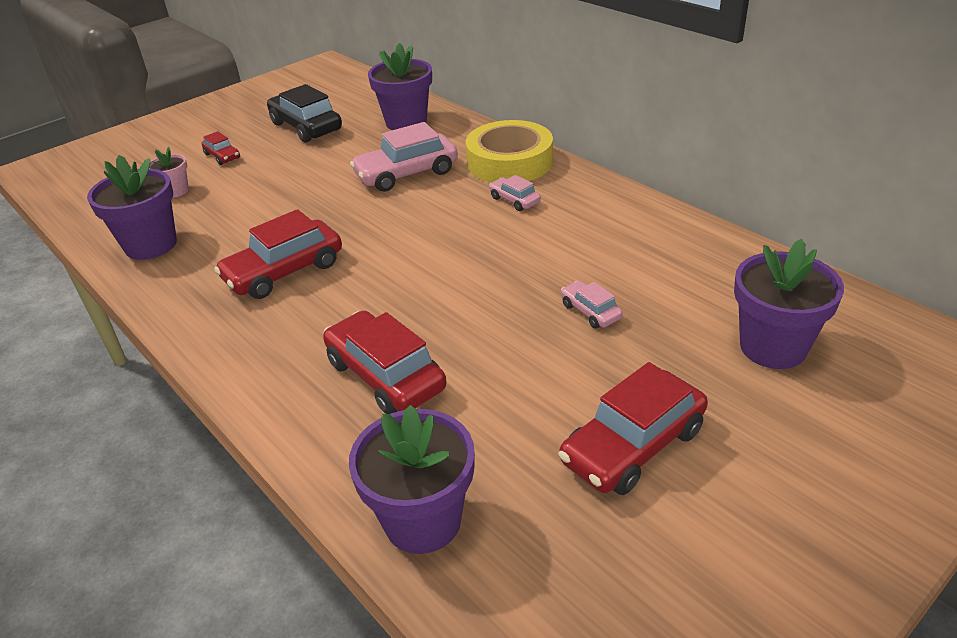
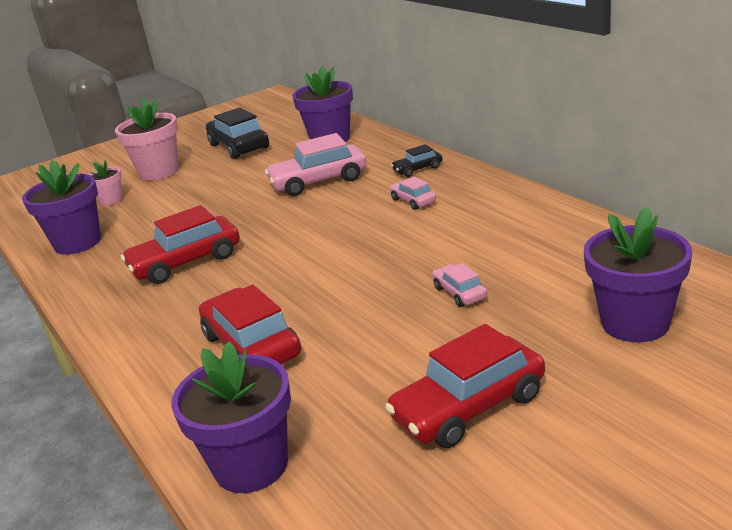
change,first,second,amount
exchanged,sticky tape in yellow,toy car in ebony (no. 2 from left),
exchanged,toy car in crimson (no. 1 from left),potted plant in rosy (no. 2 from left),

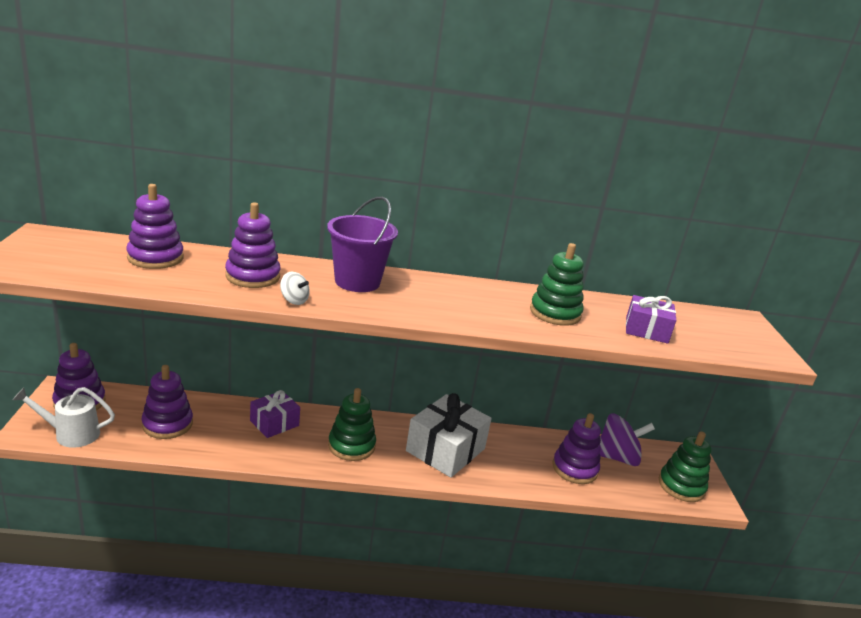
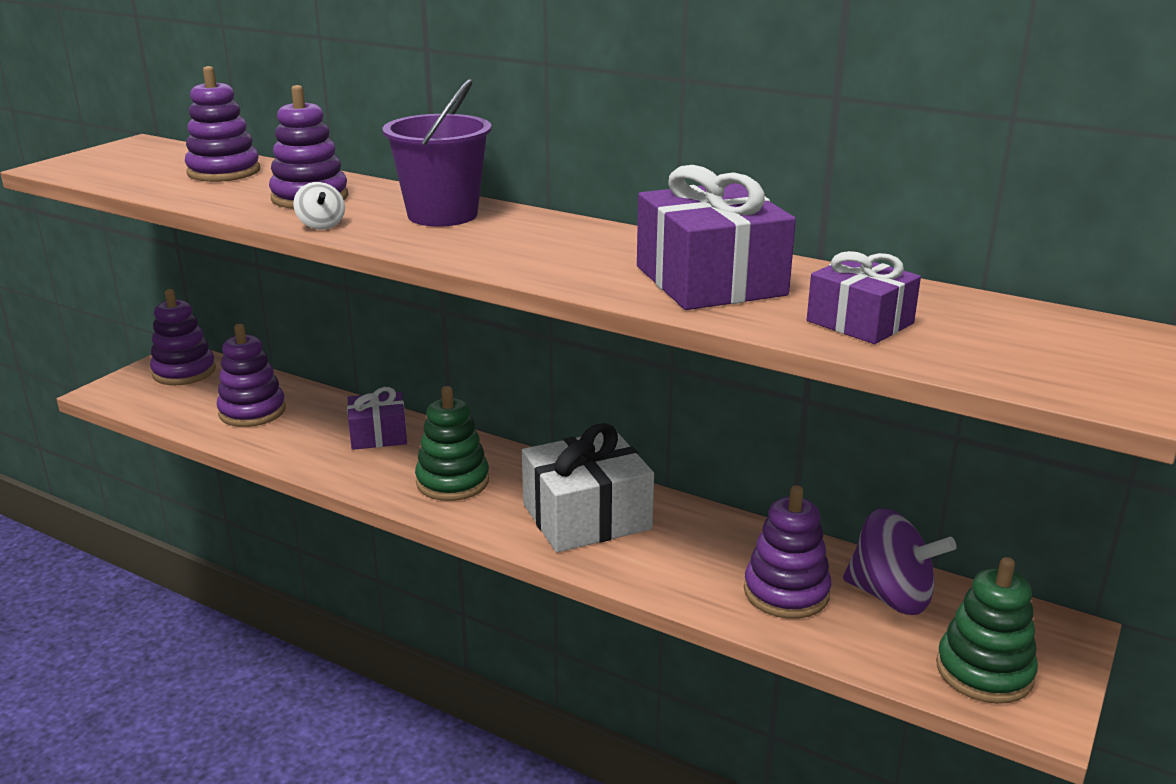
change,first,second,amount
exchanged,stacking toy in emerald (no. 2 from left),wrapped gift in violet (no. 2 from left),
missing,watering can in white,,

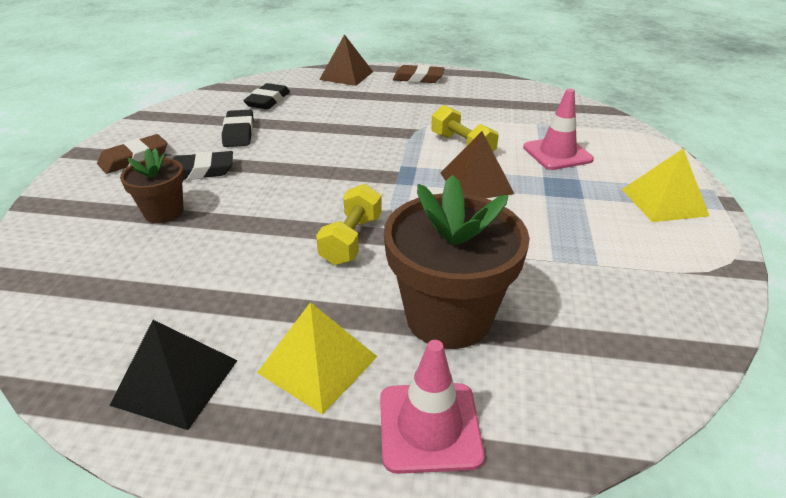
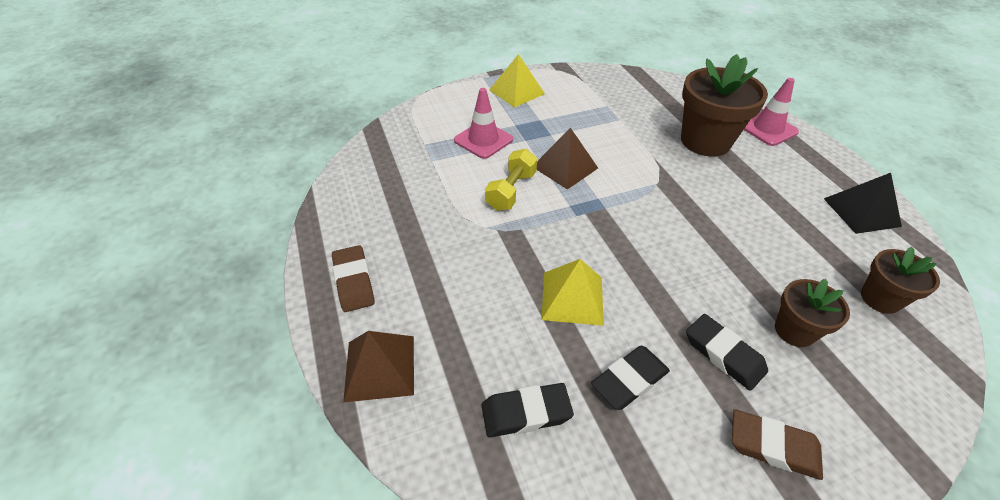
change,first,second,amount
missing,hand weight in yellow (no. 1 from left),,
relocated,pyramid shape in yellow (no. 1 from left in the first image),pyramid shape in yellow (no. 2 from left),
appeared,,potted plant in russet (no. 3 from left),

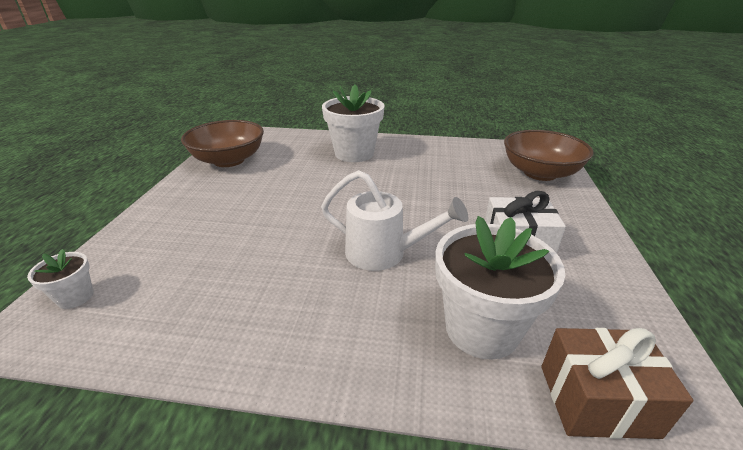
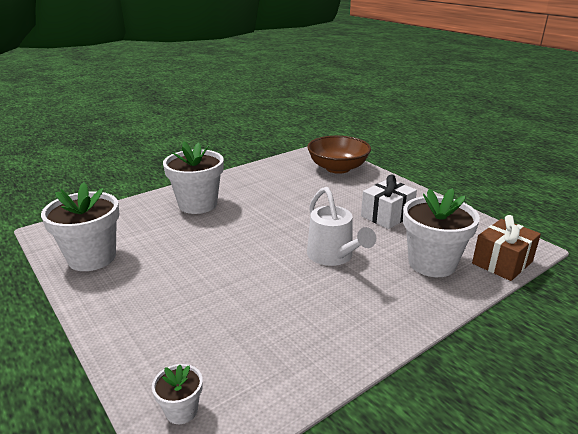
change,first,second,amount
exchanged,deep dish in russet (no. 1 from left),potted plant in white (no. 1 from left),
spun,watering can in white,,90 degrees clockwise

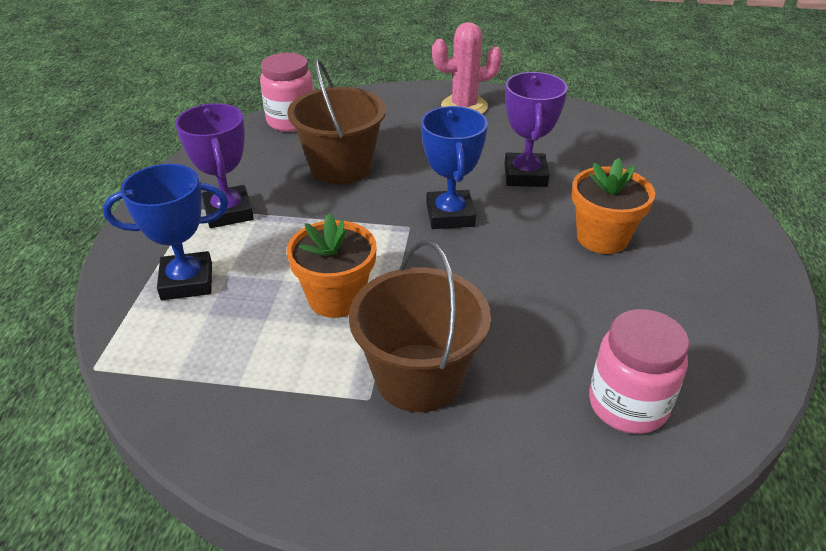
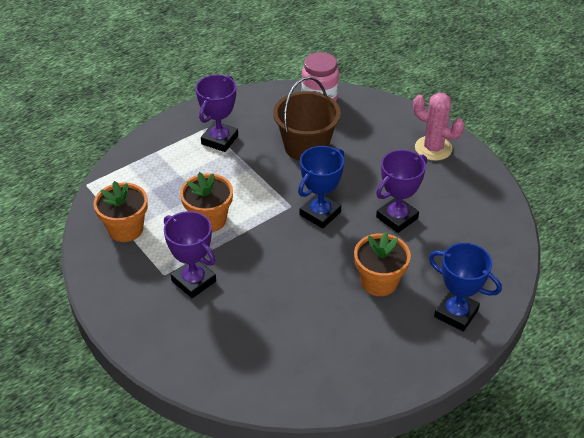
change,first,second,amount
relocated,trophy in blue (no. 1 from left in the first image),trophy in blue (no. 2 from left),
exchanged,bucket in russet (no. 2 from left),trophy in violet (no. 1 from left),
missing,jar in rosy (no. 2 from left),,
appeared,,potted plant in bright orange (no. 1 from left),

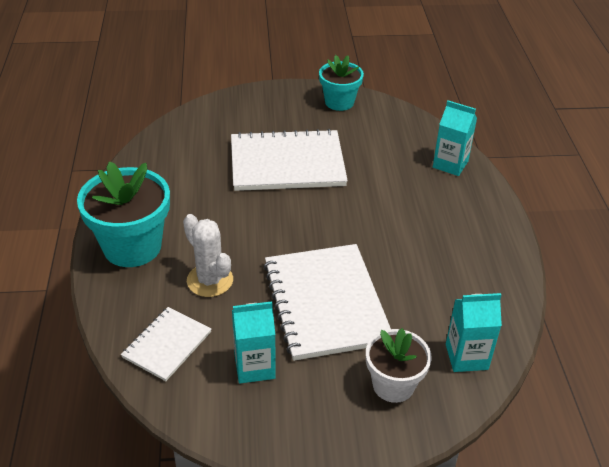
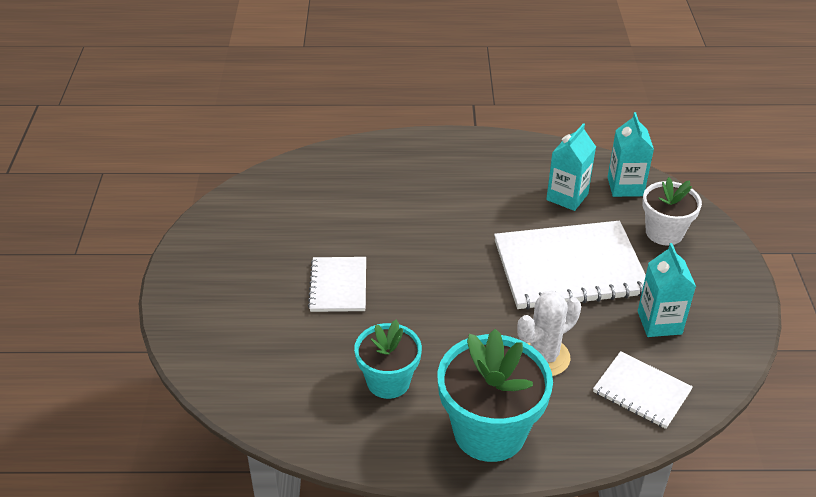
change,first,second,amount
relocated,potted plant in aqua (no. 2 from left in the first image),potted plant in aqua (no. 1 from left),
relocated,juice carton in aqua (no. 2 from left in the first image),juice carton in aqua (no. 1 from left),
size,exercise book in white (no. 2 from left in the first image),exercise book in white (no. 1 from left),x0.53

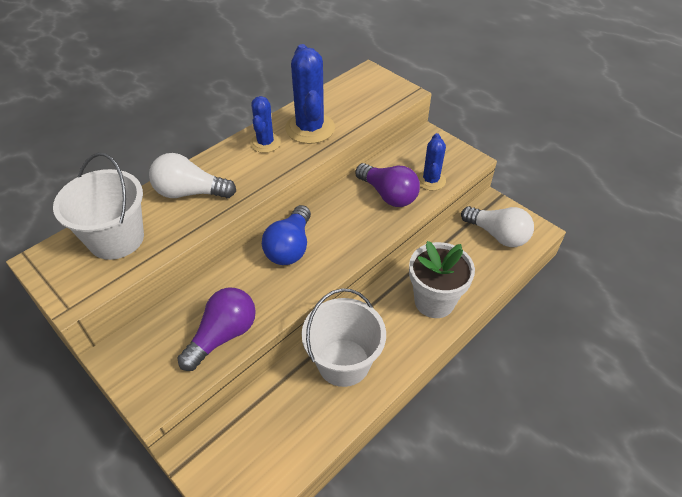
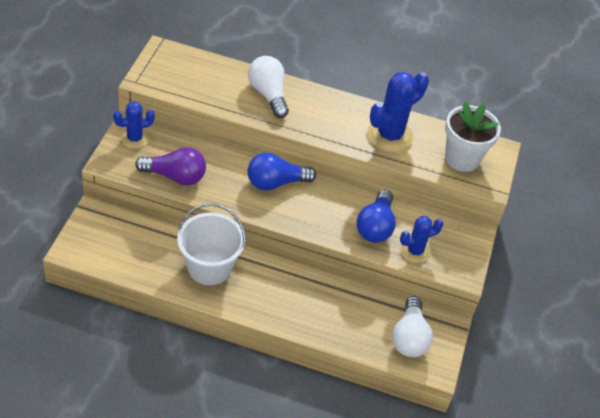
change,first,second,amount
relocated,saguaro cactus in blue (no. 1 from left),,
missing,bucket in white (no. 1 from left),,
colour,light bulb in violet (no. 2 from left),light bulb in blue (no. 2 from left),
relocated,potted plant in white,,

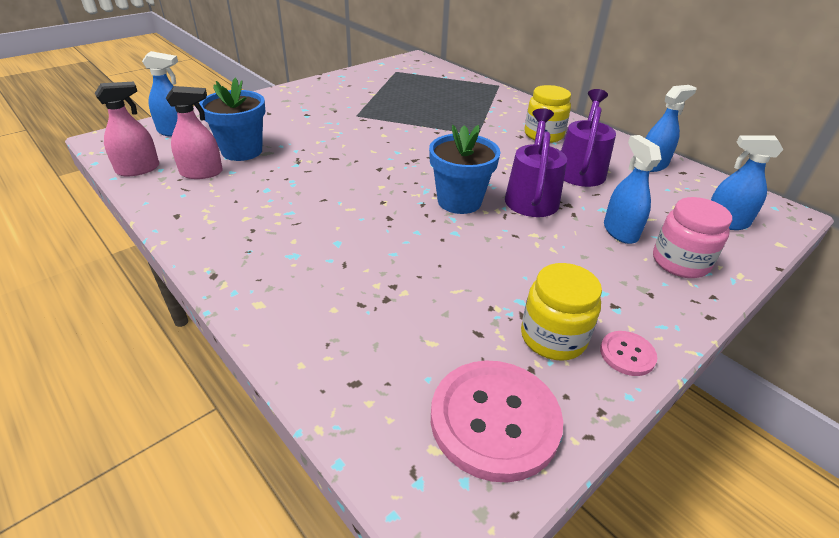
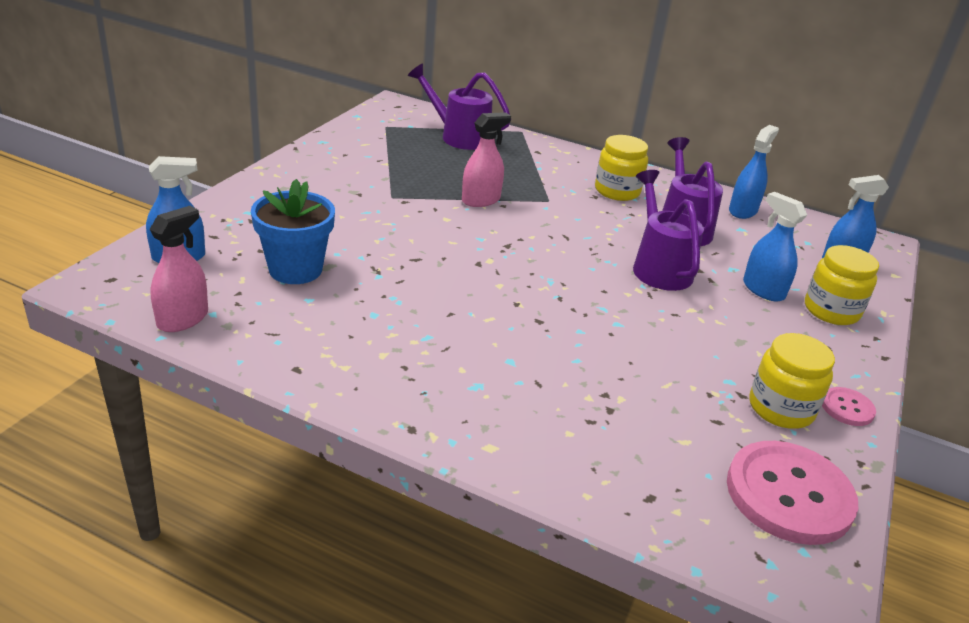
change,first,second,amount
relocated,spray cleaner in rosy (no. 2 from left),,
missing,potted plant in blue (no. 2 from left),,
colour,jar in rosy,jar in yellow (no. 3 from left),
appeared,,watering can in violet (no. 1 from left),

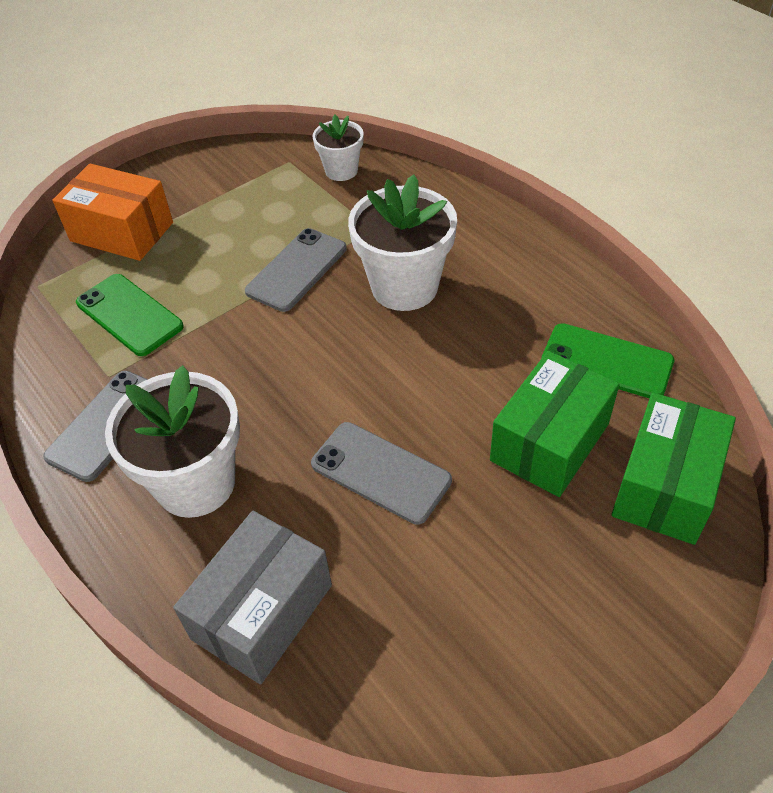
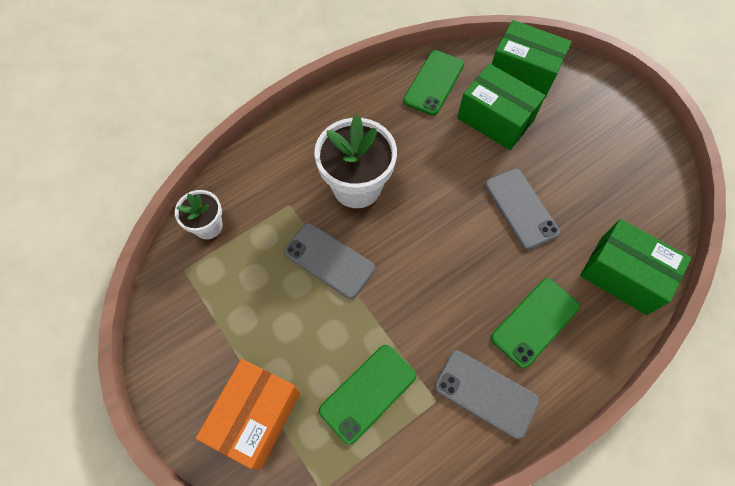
change,first,second,amount
exchanged,potted plant in white (no. 1 from left),phone in emerald (no. 3 from left),
spun,phone in gray (no. 3 from left),,60 degrees counterclockwise
colour,package in gray,package in emerald (no. 3 from left),

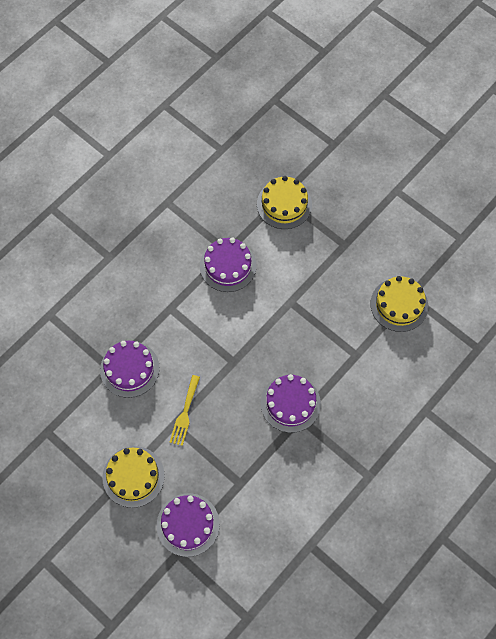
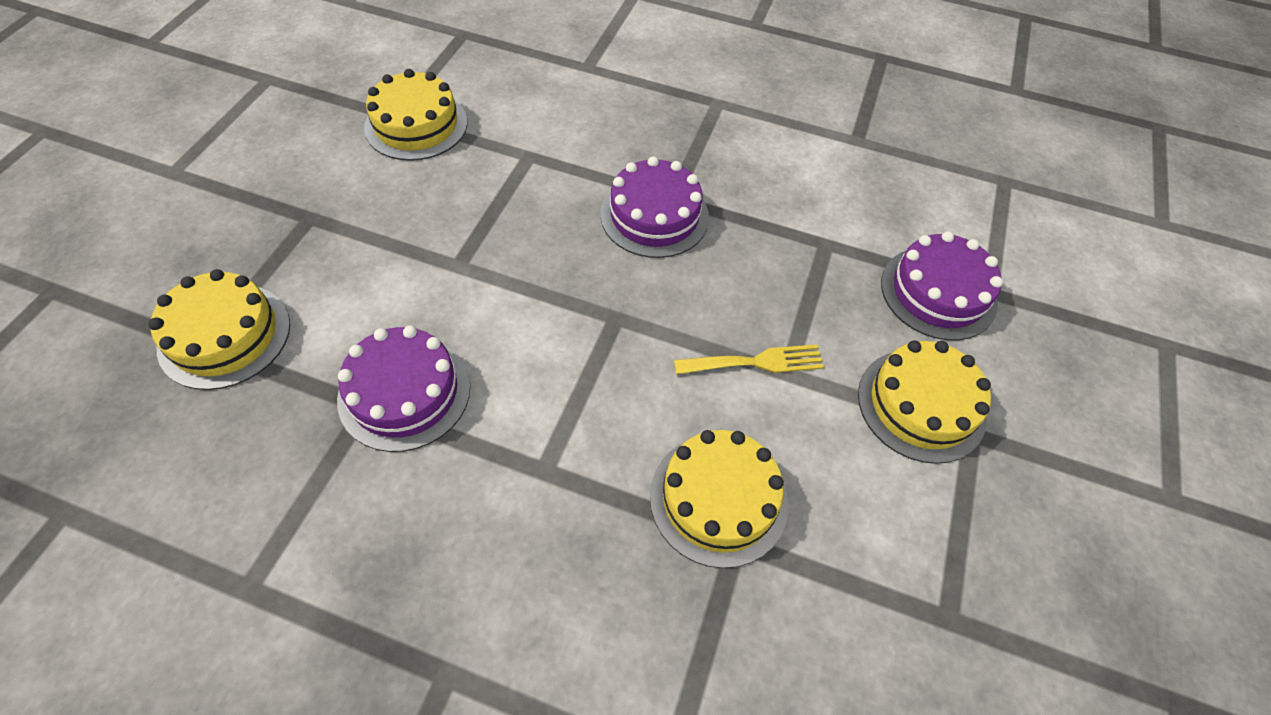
change,first,second,amount
colour,layer cake in violet (no. 1 from left),layer cake in yellow (no. 3 from left),

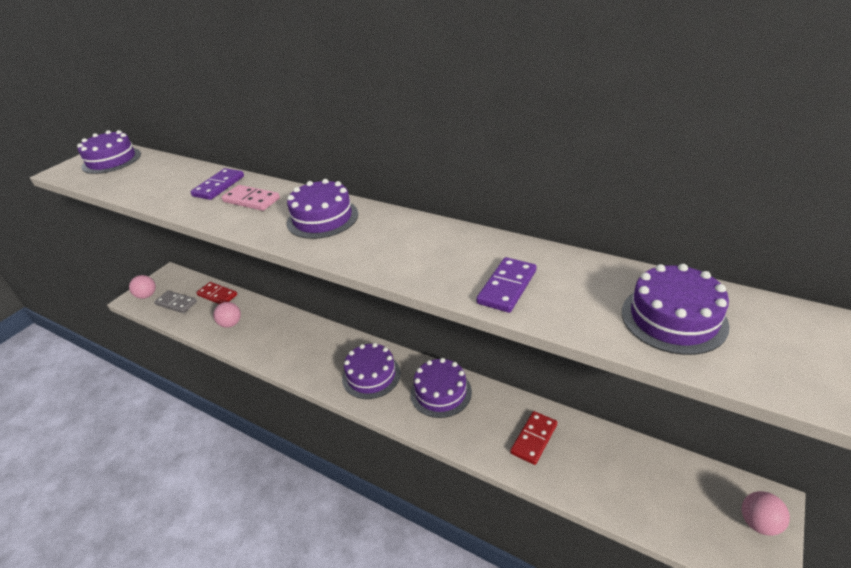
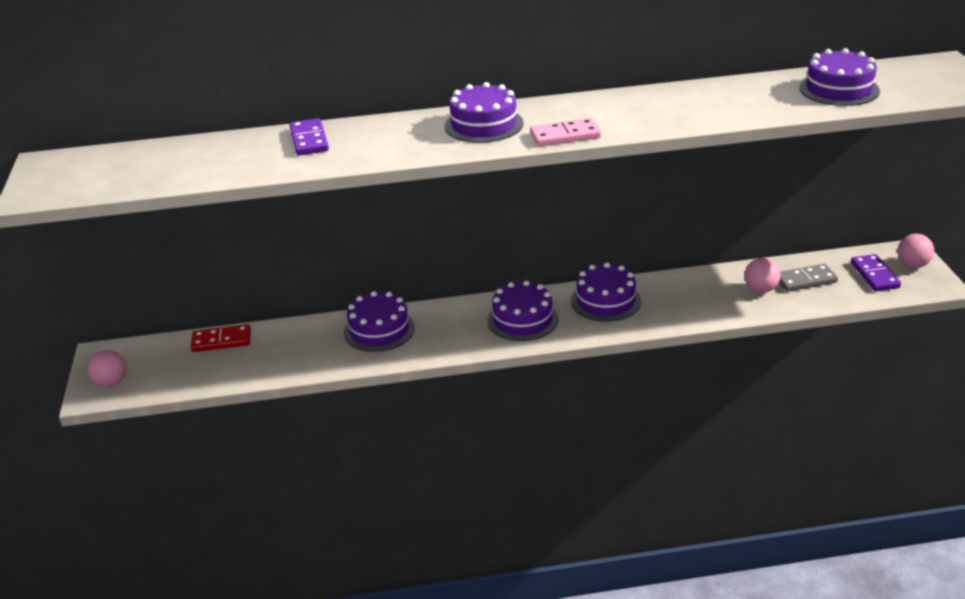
change,first,second,amount
relocated,layer cake in violet (no. 1 from left),,
relocated,domino tile in rosy,,
relocated,domino tile in violet (no. 2 from left),,
relocated,domino tile in gray,,
relocated,play ball in rosy (no. 2 from left),,
missing,domino tile in crimson (no. 2 from left),,

